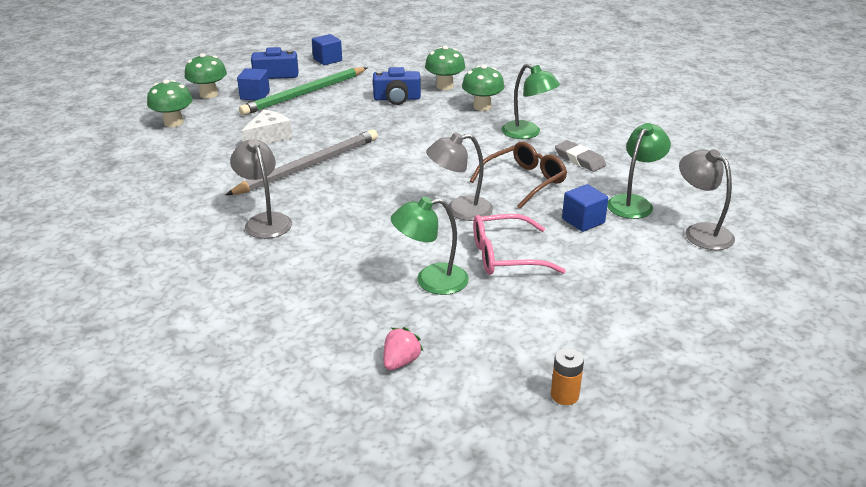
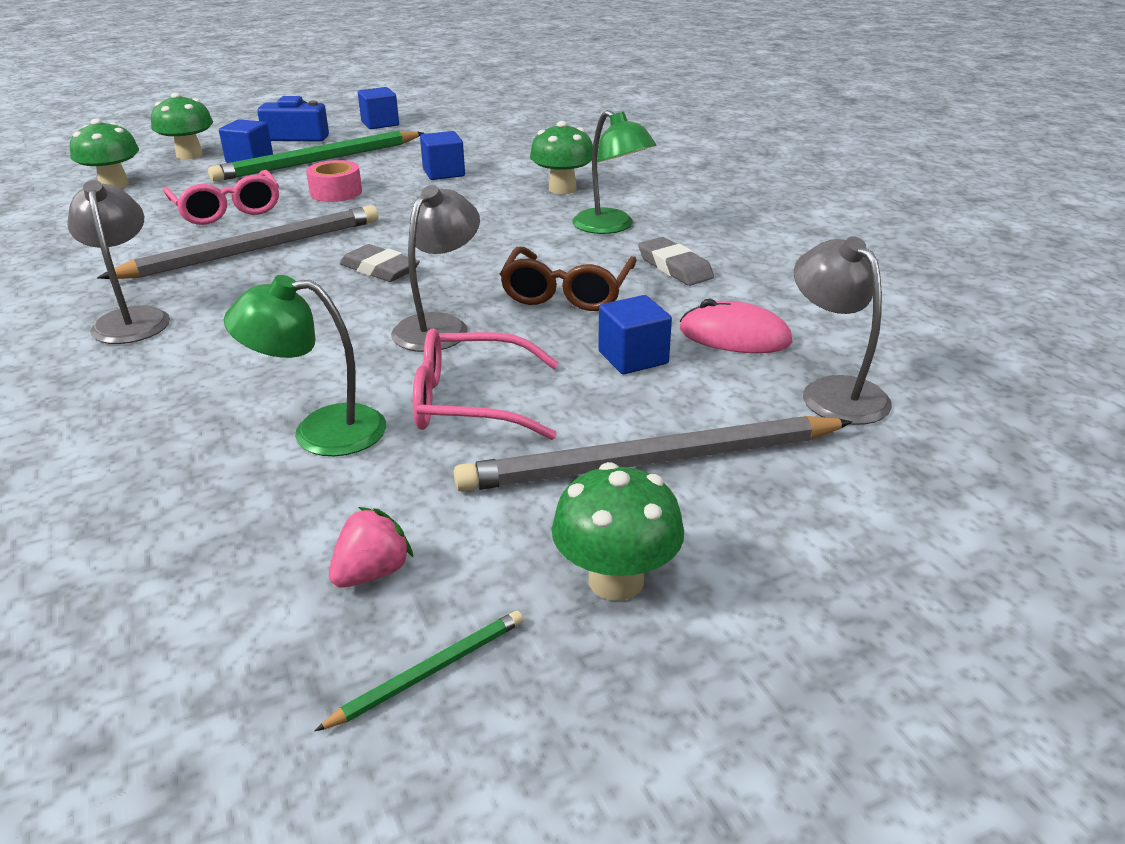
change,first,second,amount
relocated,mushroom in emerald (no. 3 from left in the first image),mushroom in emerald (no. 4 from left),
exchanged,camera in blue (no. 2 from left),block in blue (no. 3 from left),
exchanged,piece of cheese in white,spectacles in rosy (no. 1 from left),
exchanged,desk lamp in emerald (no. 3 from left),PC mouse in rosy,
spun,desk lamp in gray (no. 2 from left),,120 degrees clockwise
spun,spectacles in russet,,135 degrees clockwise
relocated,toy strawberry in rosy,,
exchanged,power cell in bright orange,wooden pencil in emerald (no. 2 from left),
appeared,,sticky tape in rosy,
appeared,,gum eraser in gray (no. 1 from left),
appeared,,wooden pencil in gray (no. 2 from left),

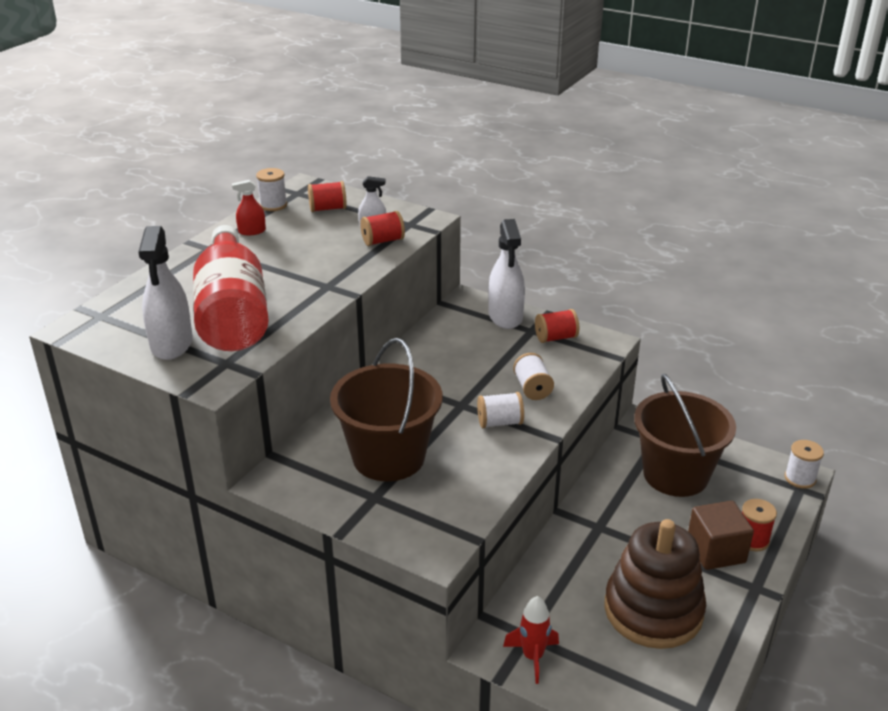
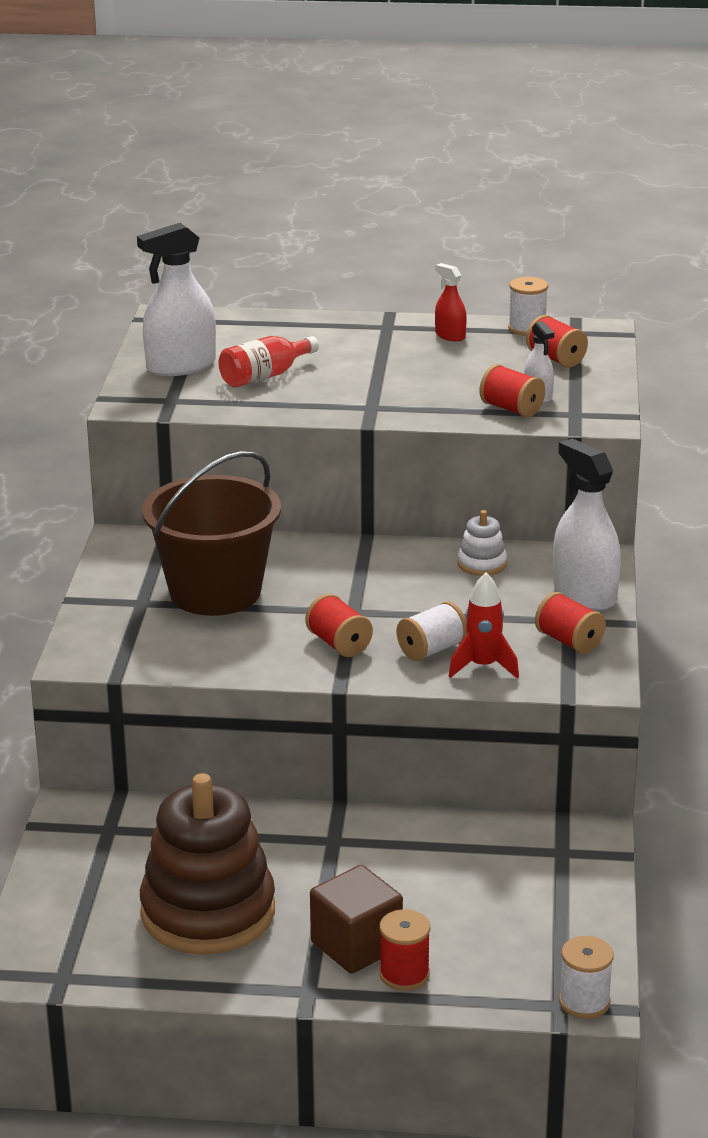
change,first,second,amount
spun,spray cleaner in white (no. 3 from left),,90 degrees clockwise
size,flask in crimson,,x0.48
missing,bucket in russet (no. 2 from left),,
colour,spool in white (no. 2 from left),spool in crimson (no. 1 from left),
relocated,rocket in crimson,,
appeared,,stacking toy in white,

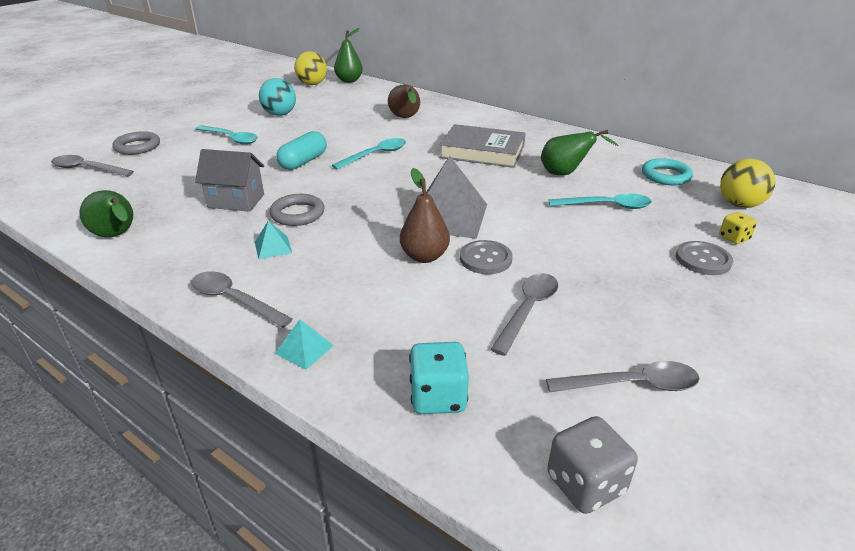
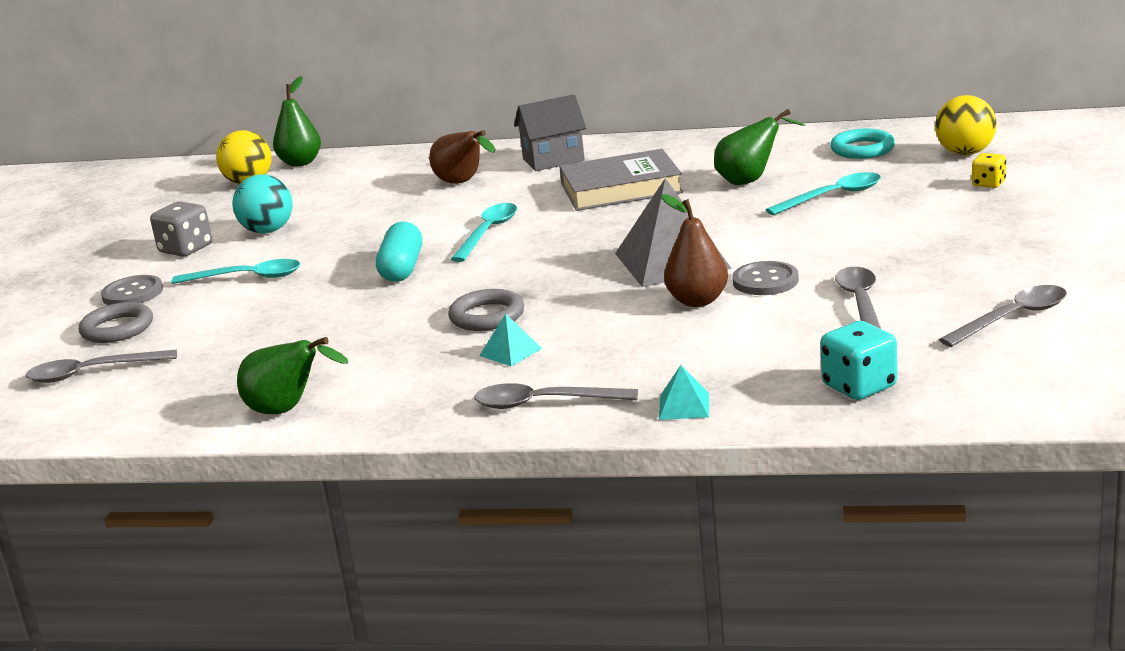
change,first,second,amount
relocated,toy house in gray,,
relocated,button in gray (no. 2 from left in the first image),button in gray (no. 1 from left),
relocated,game die in gray,,

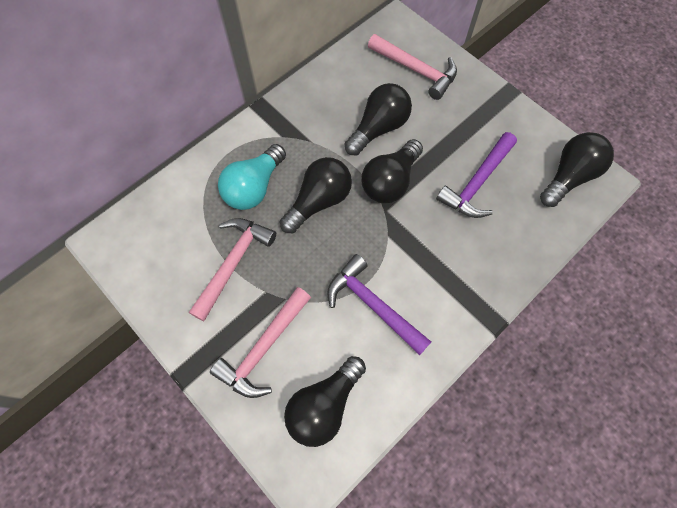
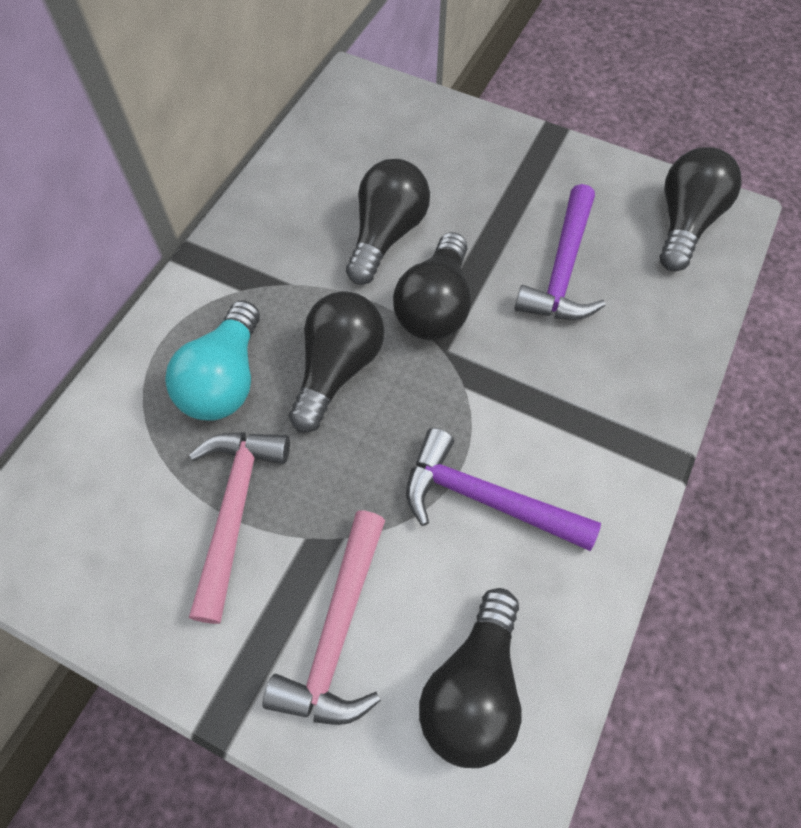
change,first,second,amount
missing,carpenter's hammer in rosy (no. 3 from left),,

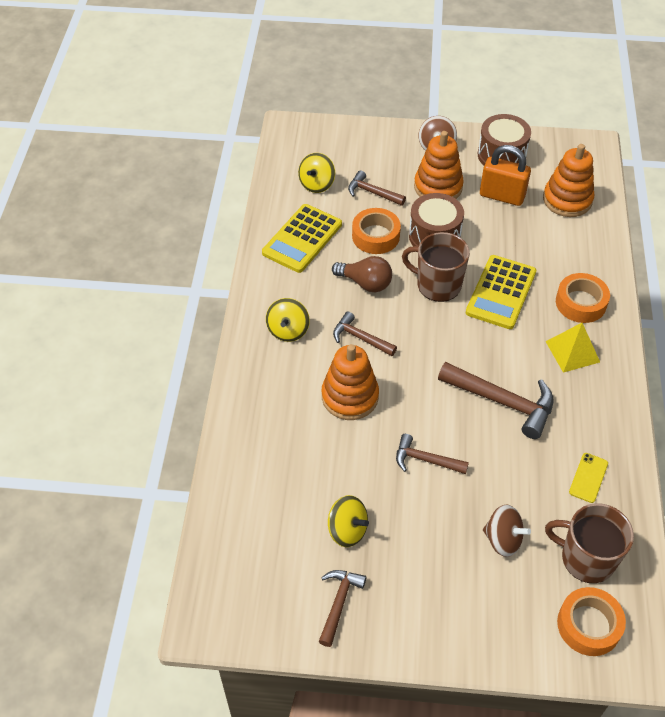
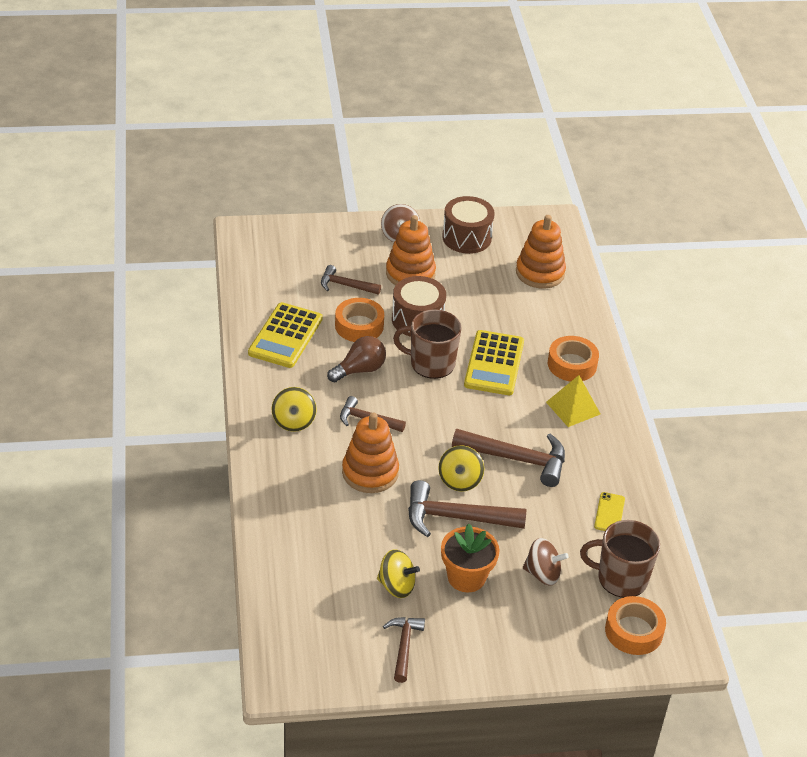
change,first,second,amount
missing,padlock in bright orange,,
relocated,spinning top in yellow (no. 2 from left in the first image),spinning top in yellow (no. 3 from left),
spun,light bulb in russet,,45 degrees counterclockwise
size,carpenter's hammer in russet (no. 4 from left),,x1.68
appeared,,potted plant in bright orange,

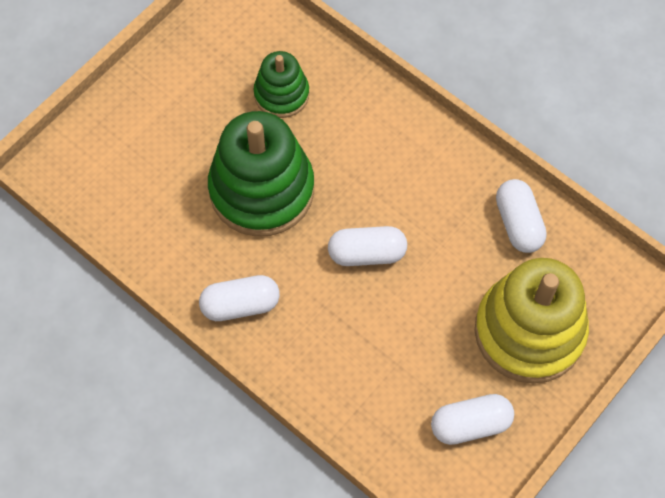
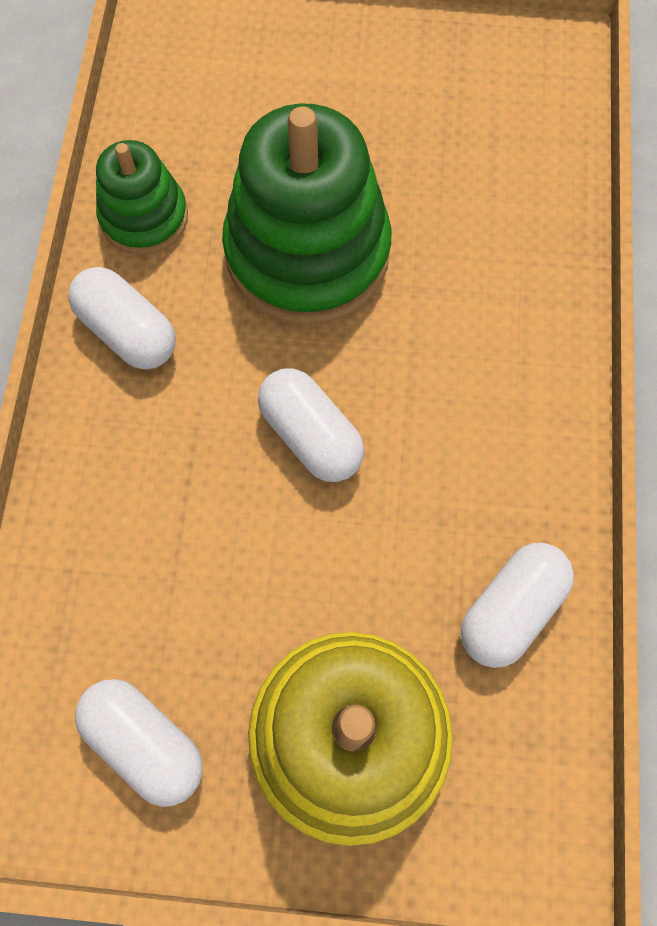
change,first,second,amount
relocated,stacking toy in emerald (no. 2 from left in the first image),stacking toy in emerald (no. 1 from left),

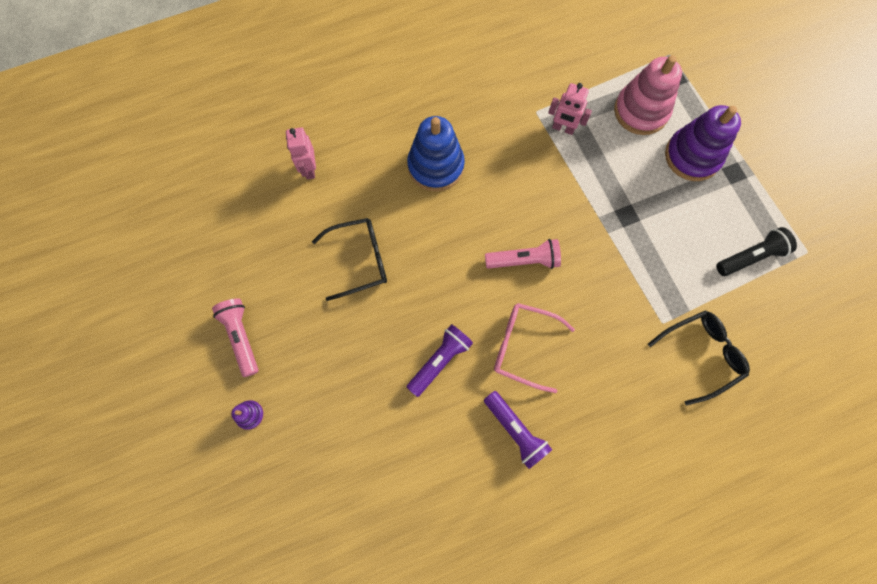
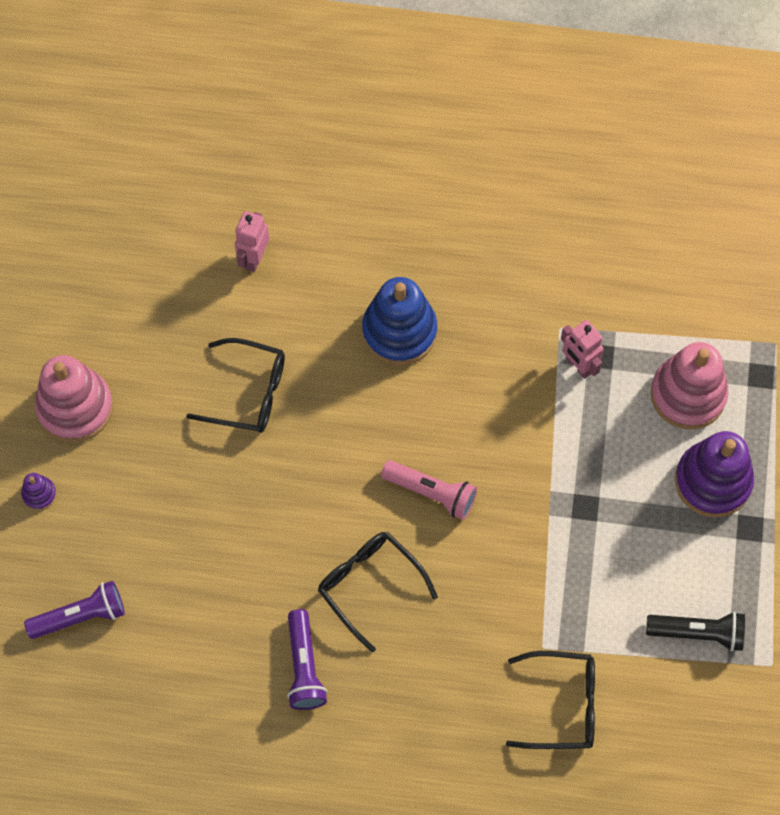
change,first,second,amount
exchanged,torch in rosy (no. 1 from left),stacking toy in rosy (no. 1 from left),
colour,spectacles in rosy,spectacles in ebony (no. 2 from left),
relocated,torch in violet (no. 1 from left),,

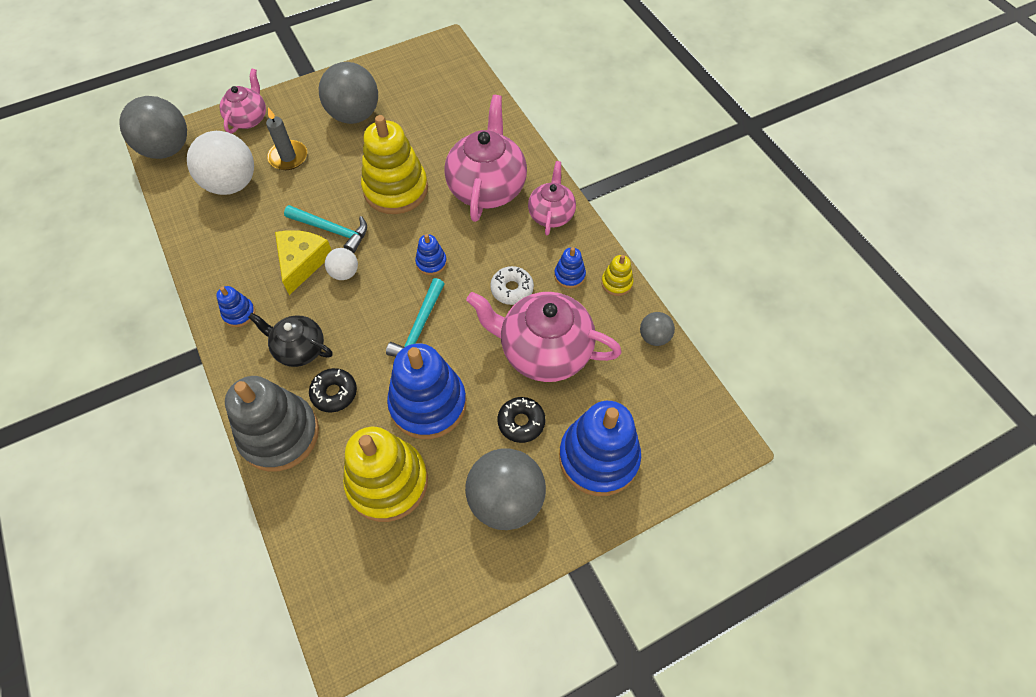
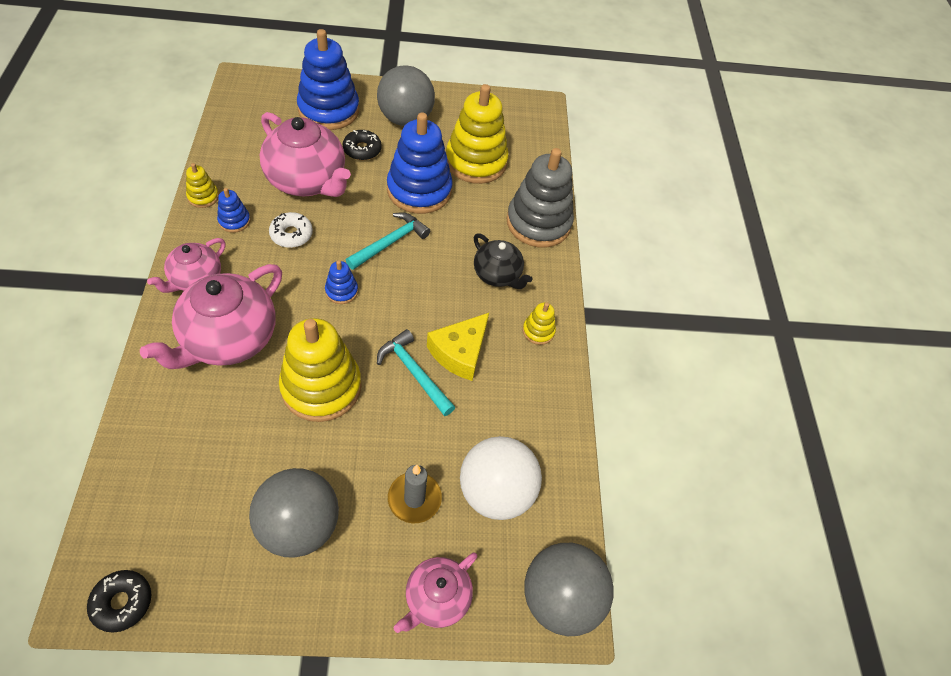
change,first,second,amount
missing,play ball in white (no. 2 from left),,
colour,stacking toy in blue (no. 1 from left),stacking toy in yellow (no. 4 from left),
missing,play ball in gray (no. 4 from left),,
relocated,doughnut in ebony (no. 1 from left),,

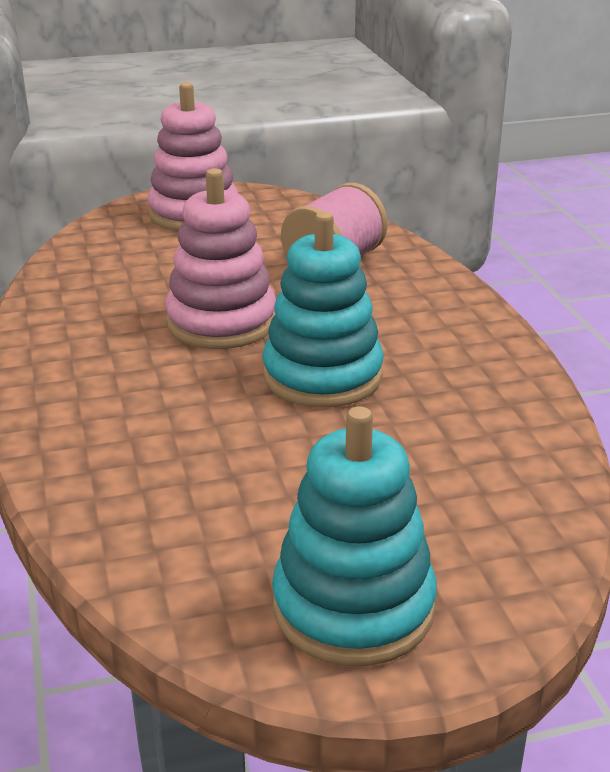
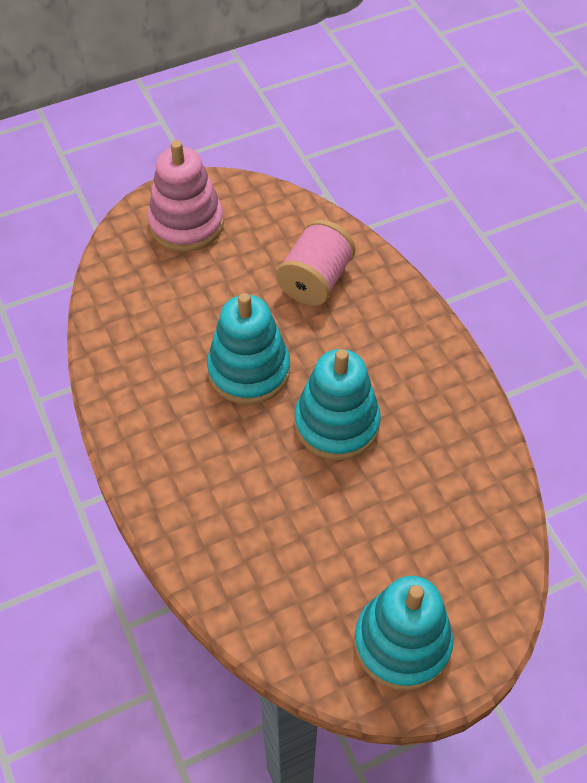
change,first,second,amount
colour,stacking toy in rosy (no. 2 from left),stacking toy in aqua (no. 1 from left),

